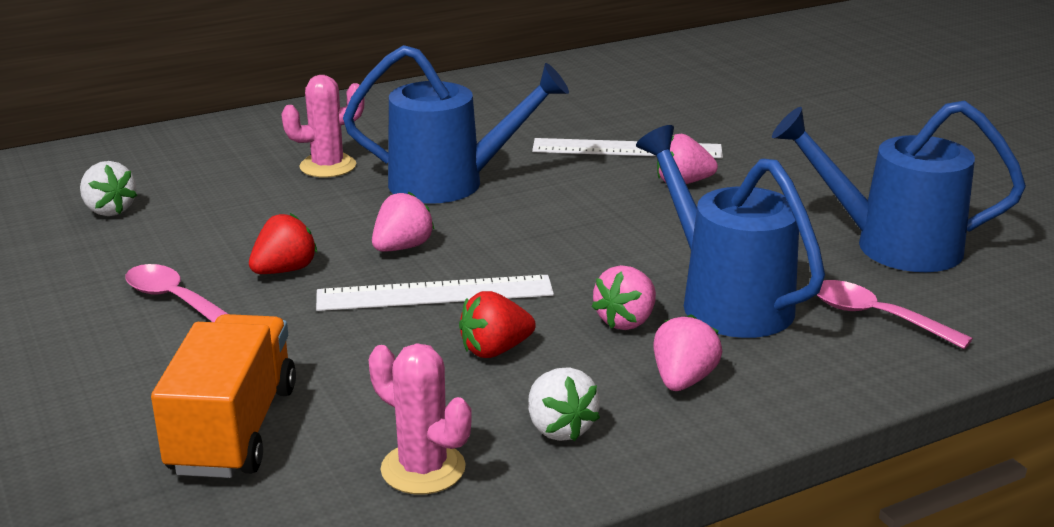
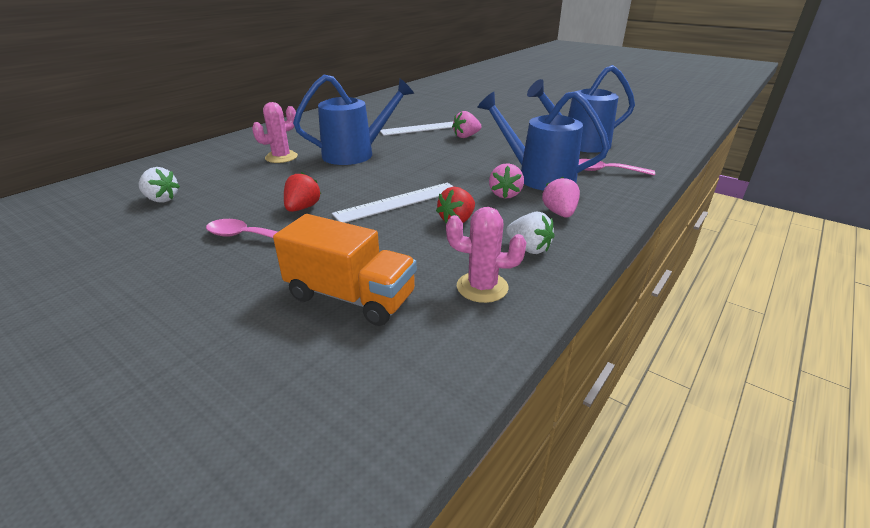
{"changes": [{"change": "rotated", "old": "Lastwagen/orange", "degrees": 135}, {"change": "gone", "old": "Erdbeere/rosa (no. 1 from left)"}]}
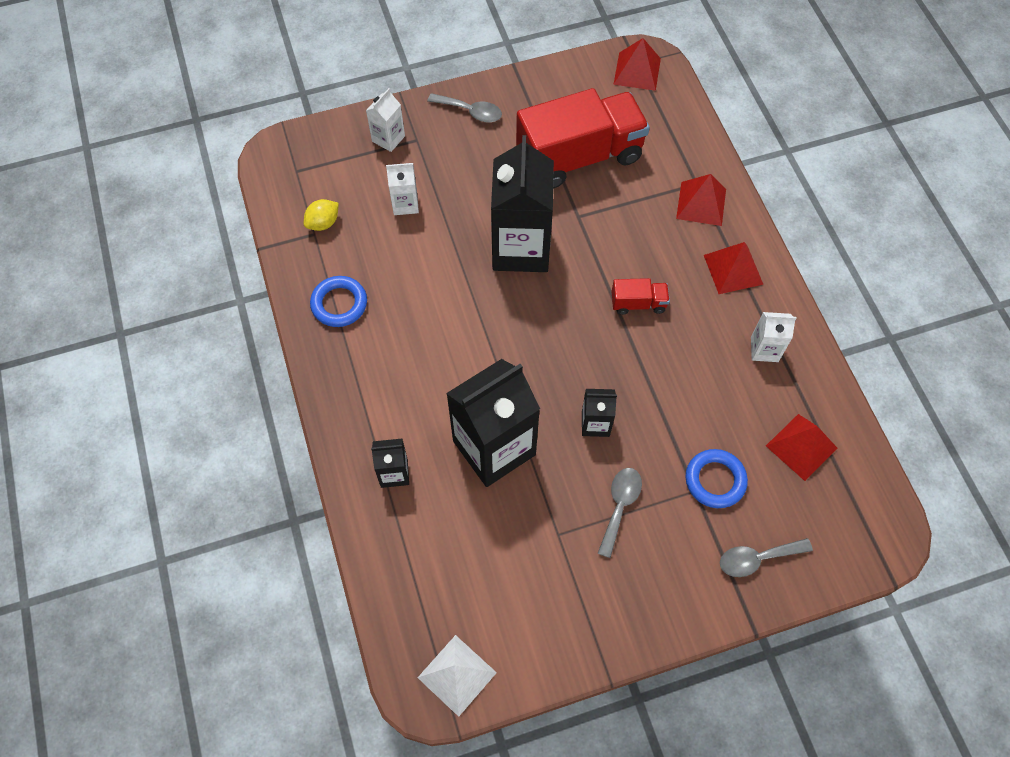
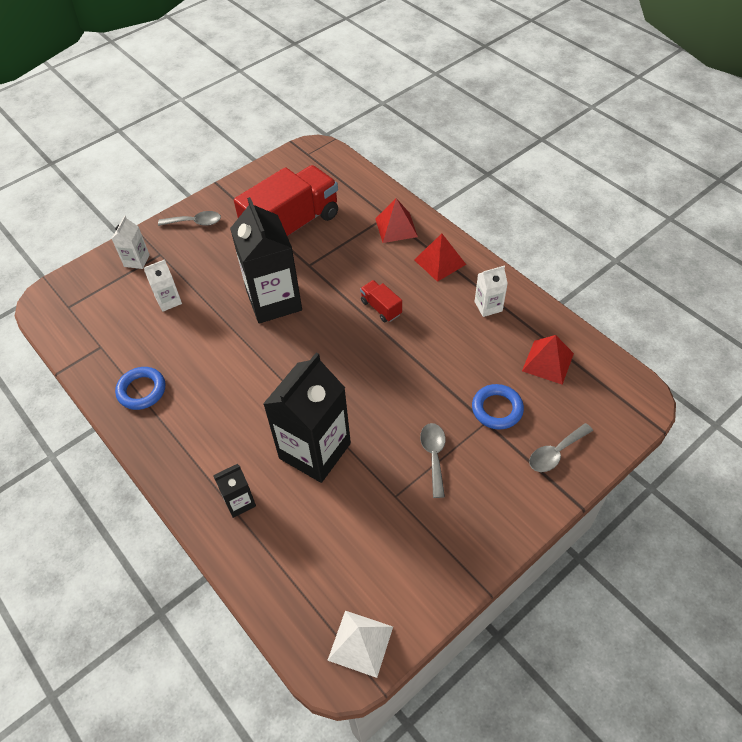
{"changes": [{"change": "rotated", "old": "Lastwagen/rot (no. 2 from left)", "degrees": -105}, {"change": "gone", "old": "Zitrone/gelb"}, {"change": "gone", "old": "Getränkekarton/schwarz (no. 4 from left)"}, {"change": "gone", "old": "Pyramide/rot (no. 1 from left)"}]}
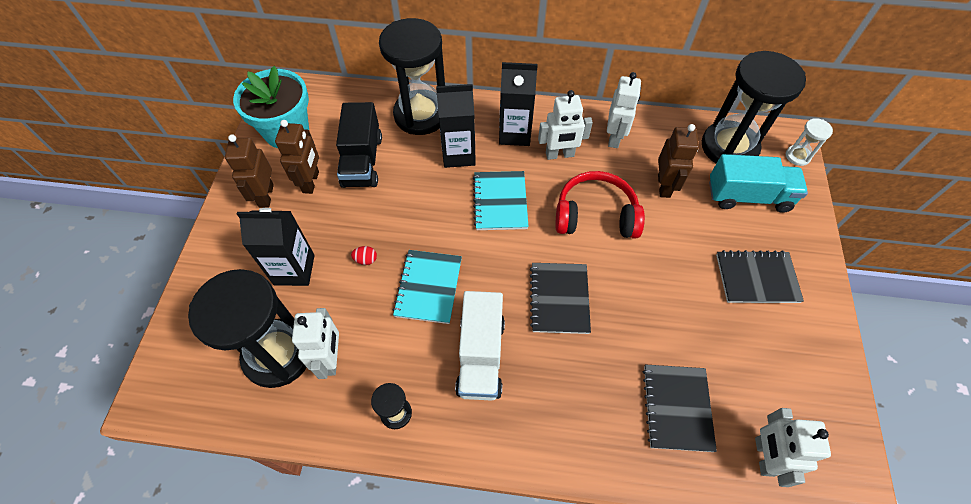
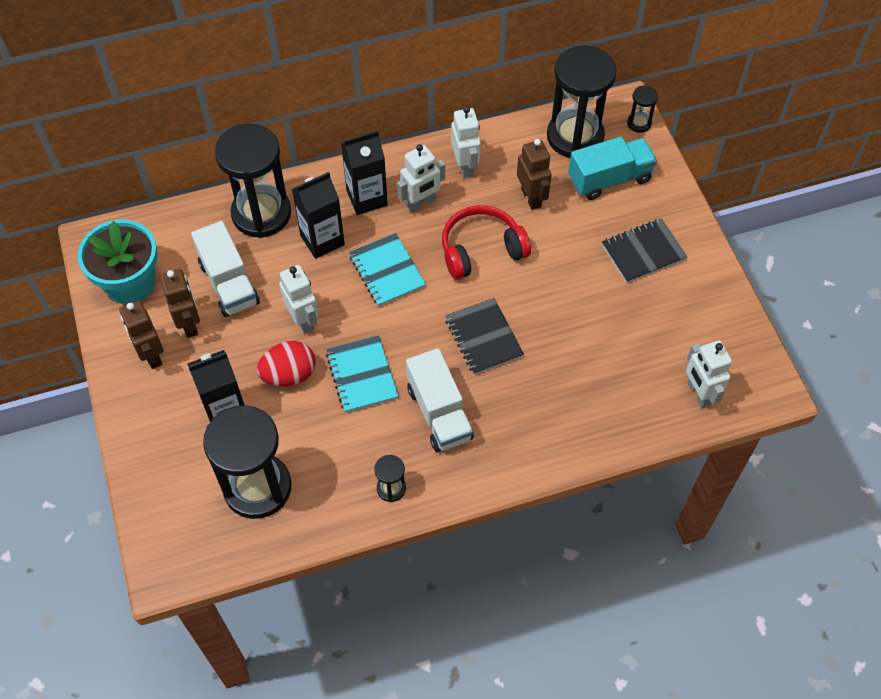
{"changes": [{"change": "repainted", "old": "Lastwagen/schwarz", "new": "Lastwagen/weiß (no. 1 from left)"}, {"change": "scaled", "old": "Ei/rot", "factor": 2.29}, {"change": "shifted", "old": "Roboter/weiß (no. 1 from left)"}, {"change": "repainted", "old": "Sanduhr/weiß", "new": "Sanduhr/schwarz (no. 5 from left)"}, {"change": "gone", "old": "Notizbuch/schwarz (no. 2 from left)"}]}
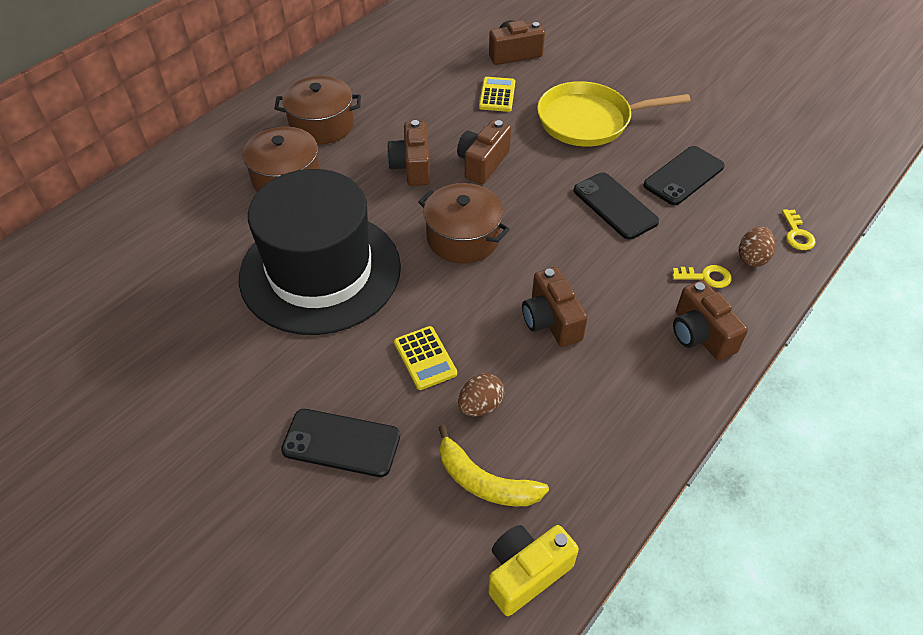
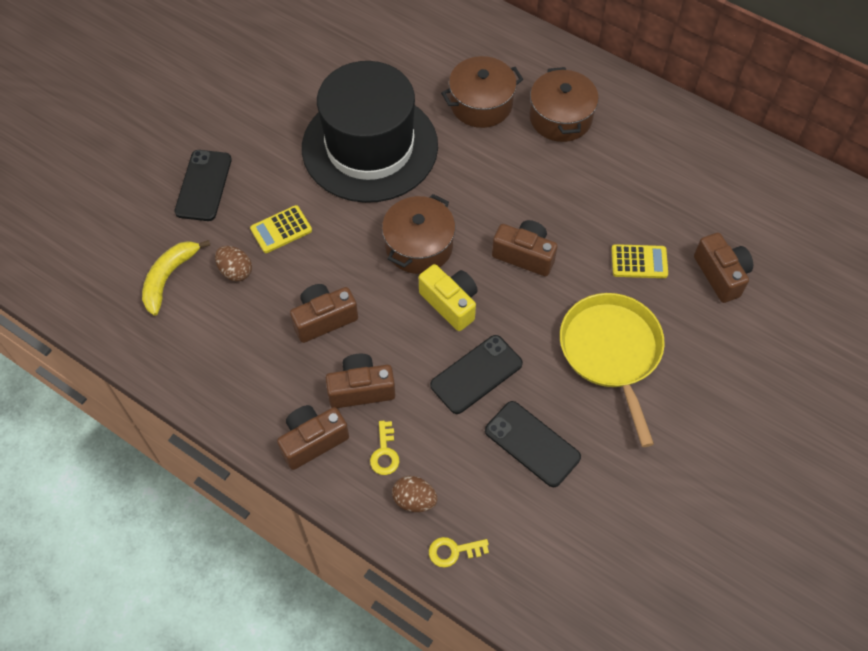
{"changes": [{"change": "shifted", "old": "Kamera/braun (no. 1 from left in the first image)", "new": "Kamera/braun (no. 3 from left)"}, {"change": "shifted", "old": "Kamera/gelb"}]}
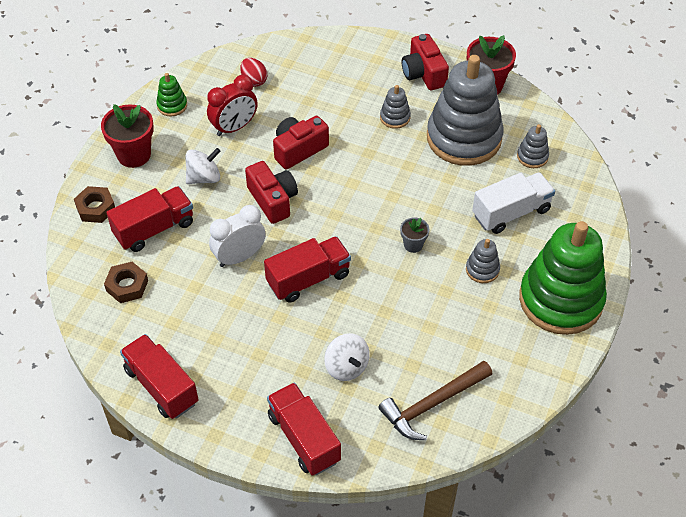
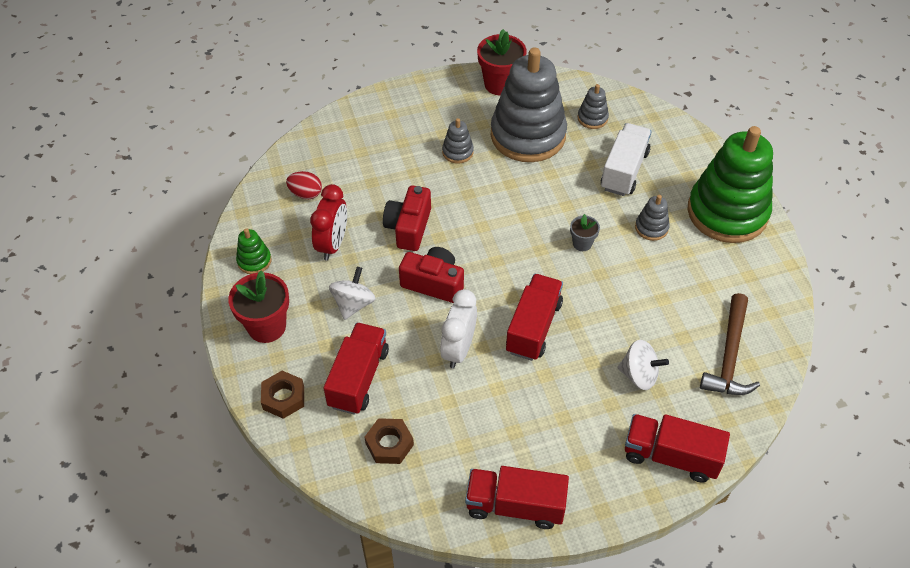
{"changes": [{"change": "gone", "old": "Kamera/rot (no. 3 from left)"}]}
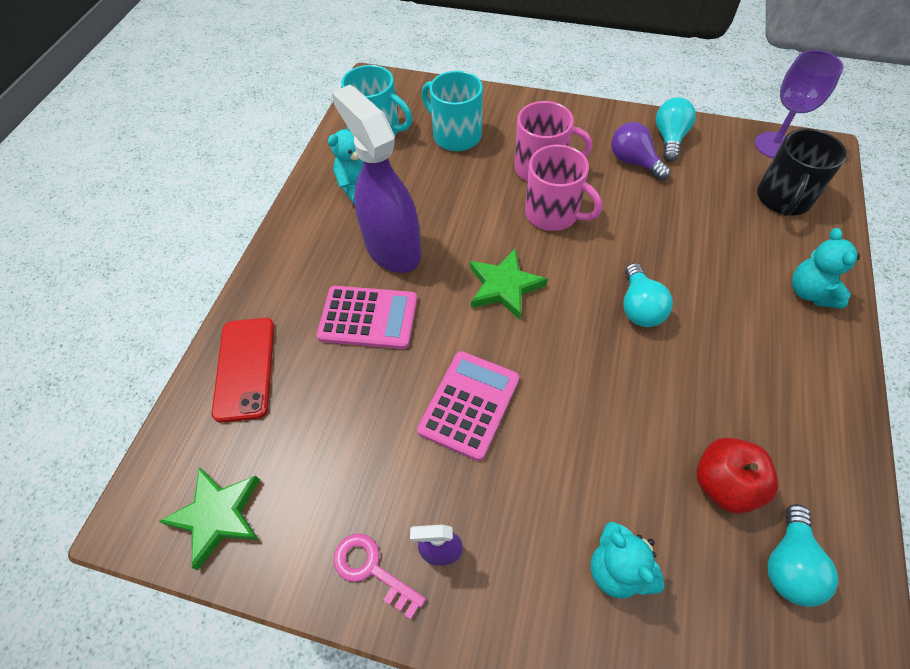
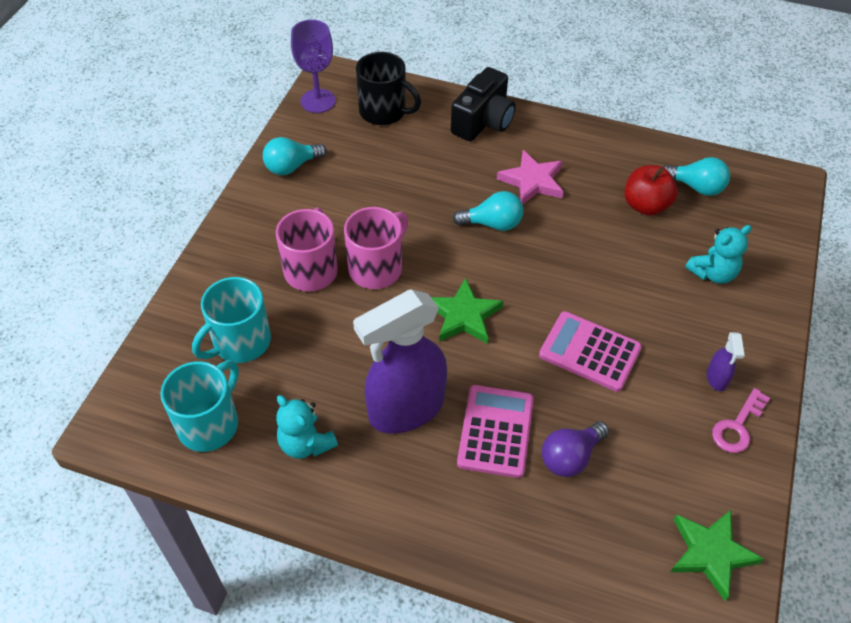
{"changes": [{"change": "rotated", "old": "Glühbirne/türkis (no. 2 from left in the first image)", "degrees": -45}, {"change": "swapped", "old": "Teddybär/türkis (no. 3 from left)", "new": "Kamera/schwarz"}, {"change": "new", "new": "Stern/rosa"}, {"change": "shifted", "old": "Glühbirne/lila"}, {"change": "gone", "old": "Handy/rot"}]}
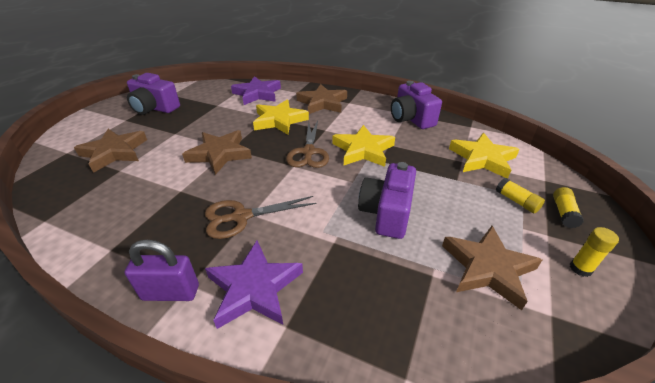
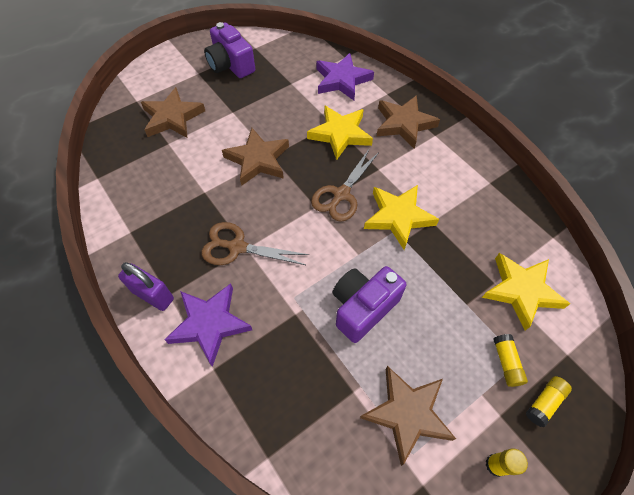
{"changes": [{"change": "gone", "old": "Kamera/lila (no. 3 from left)"}]}
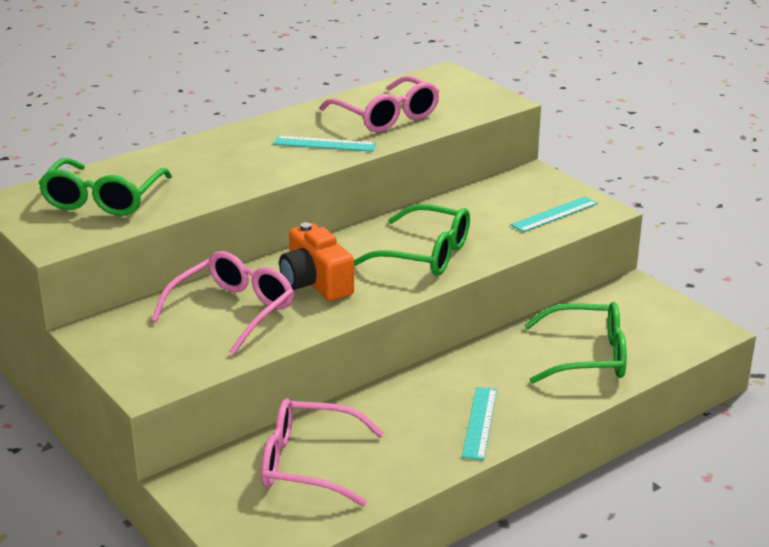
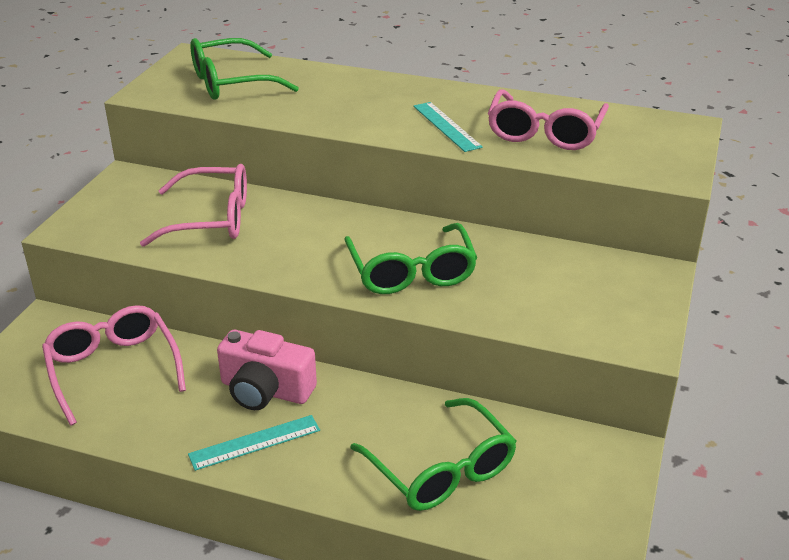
{"changes": [{"change": "new", "new": "Kamera/rosa"}, {"change": "gone", "old": "Kamera/orange"}, {"change": "gone", "old": "Lineal/türkis (no. 3 from left)"}]}
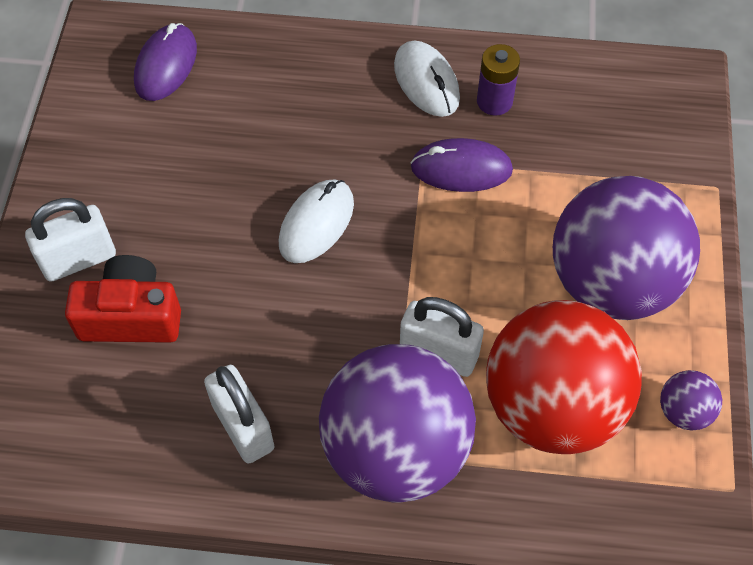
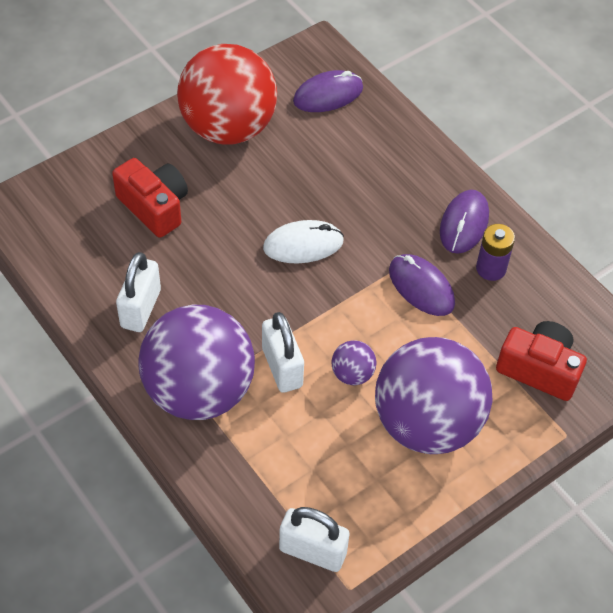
{"changes": [{"change": "shifted", "old": "Ball/rot"}, {"change": "shifted", "old": "Vorhängeschloss/weiß (no. 1 from left in the first image)", "new": "Vorhängeschloss/weiß (no. 3 from left)"}, {"change": "shifted", "old": "Ball/lila (no. 3 from left in the first image)", "new": "Ball/lila (no. 2 from left)"}, {"change": "repainted", "old": "Computermaus/weiß (no. 2 from left)", "new": "Computermaus/lila (no. 3 from left)"}, {"change": "new", "new": "Kamera/rot (no. 2 from left)"}]}
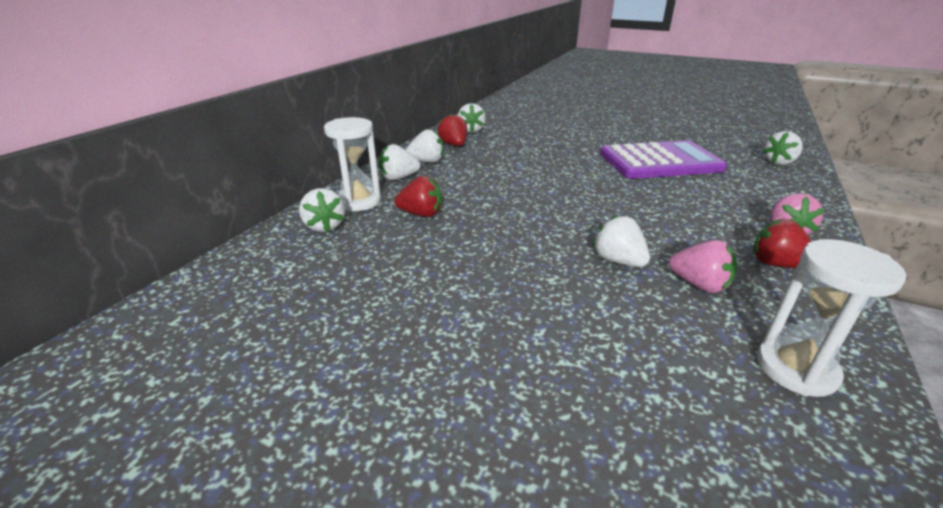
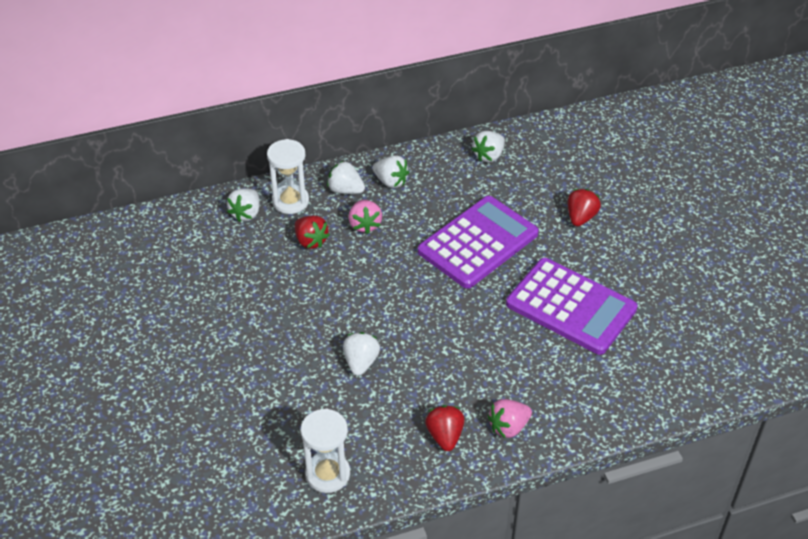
{"changes": [{"change": "shifted", "old": "Erdbeere/rosa (no. 1 from left)"}, {"change": "new", "new": "Taschenrechner/lila (no. 1 from left)"}, {"change": "shifted", "old": "Erdbeere/rot (no. 2 from left in the first image)", "new": "Erdbeere/rot (no. 3 from left)"}, {"change": "gone", "old": "Erdbeere/weiß (no. 6 from left)"}]}
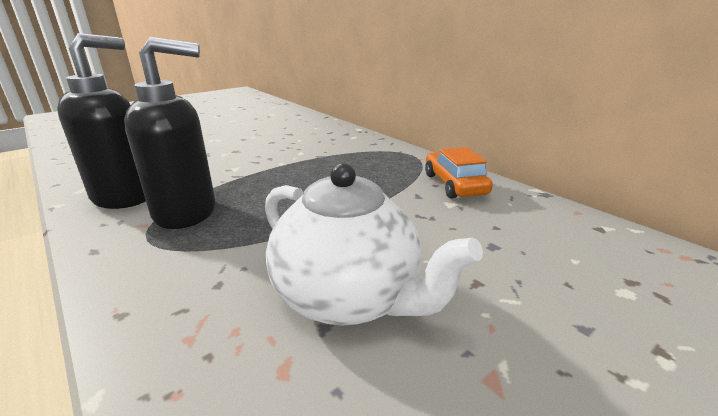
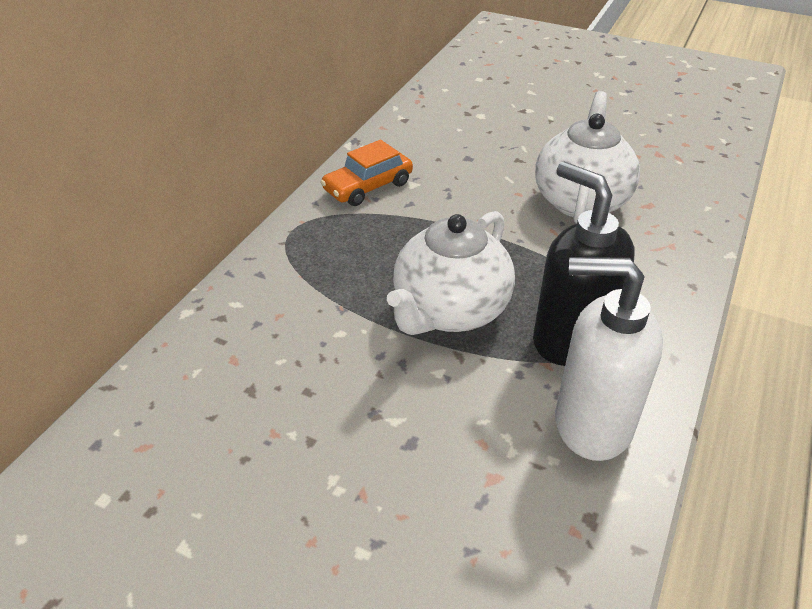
{"changes": [{"change": "new", "new": "Teekanne/weiß (no. 1 from left)"}, {"change": "repainted", "old": "Seifenspender/schwarz (no. 1 from left)", "new": "Seifenspender/weiß"}]}
